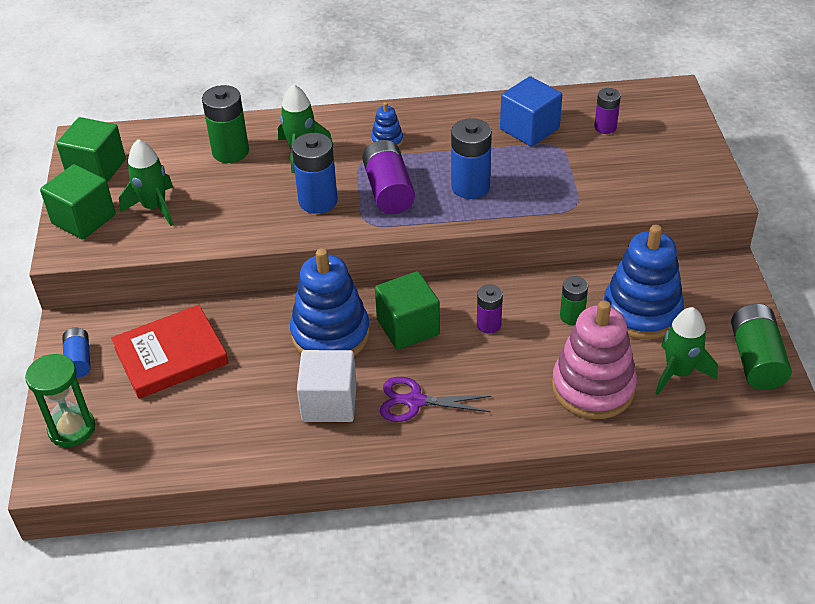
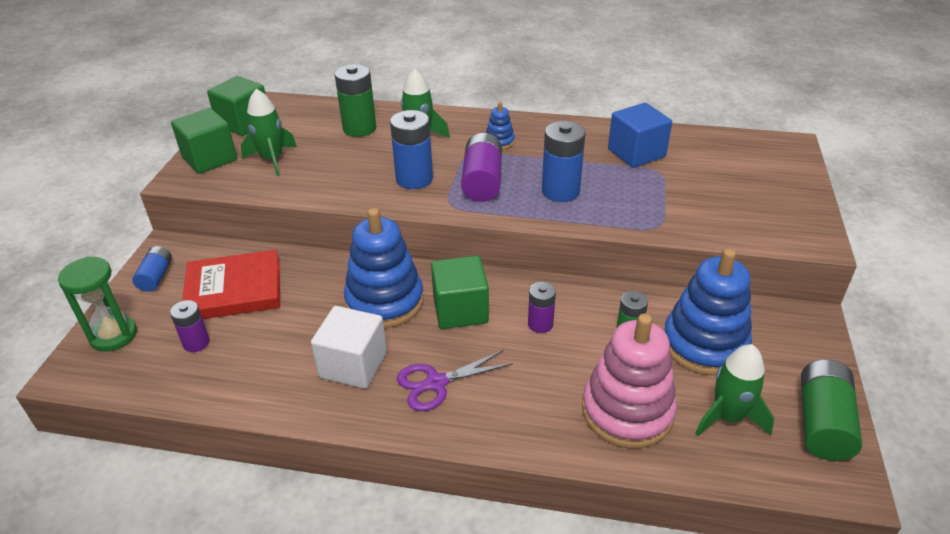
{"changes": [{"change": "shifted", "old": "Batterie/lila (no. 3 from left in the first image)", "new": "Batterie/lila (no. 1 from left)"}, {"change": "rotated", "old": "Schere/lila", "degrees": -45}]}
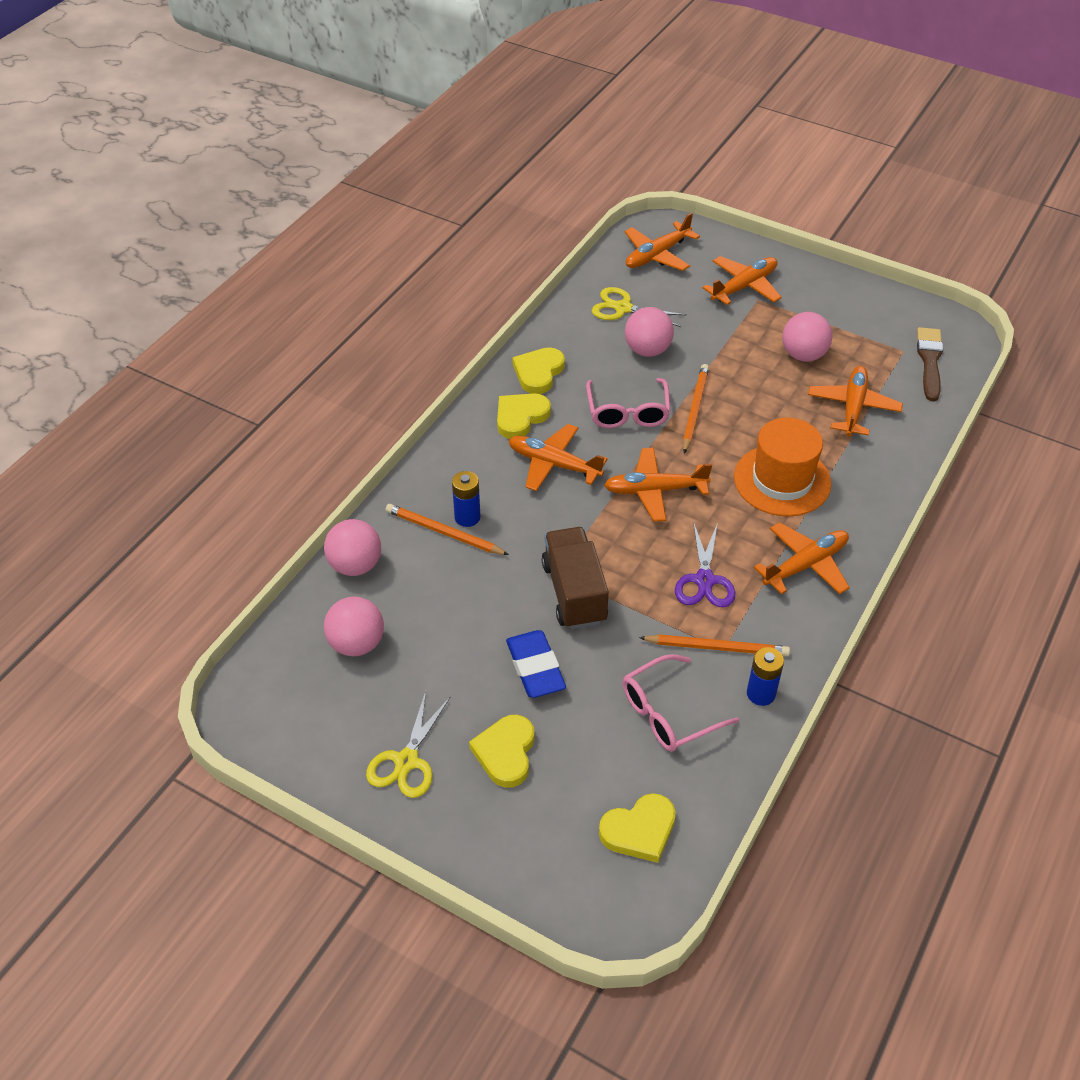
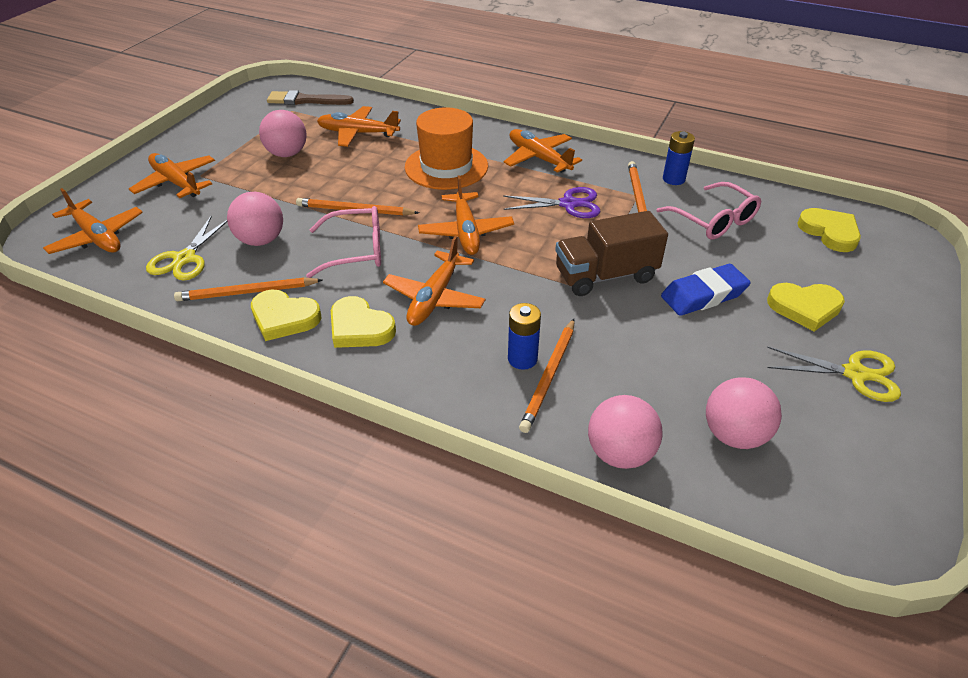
{"changes": [{"change": "new", "new": "Bleistift/orange (no. 1 from left)"}]}
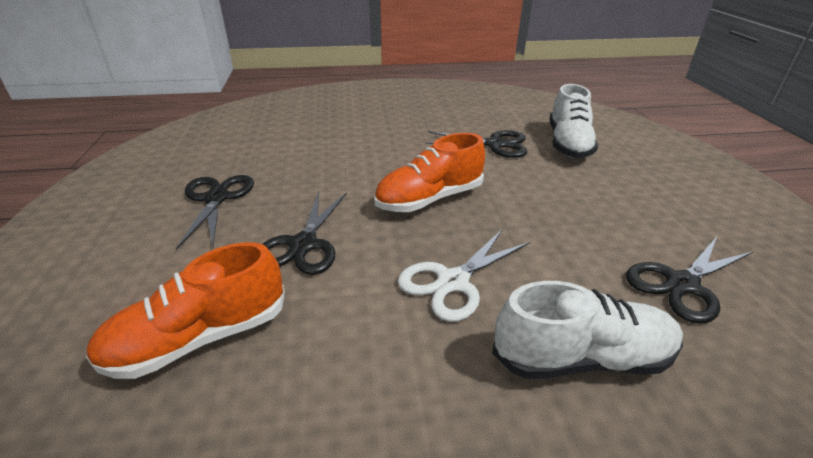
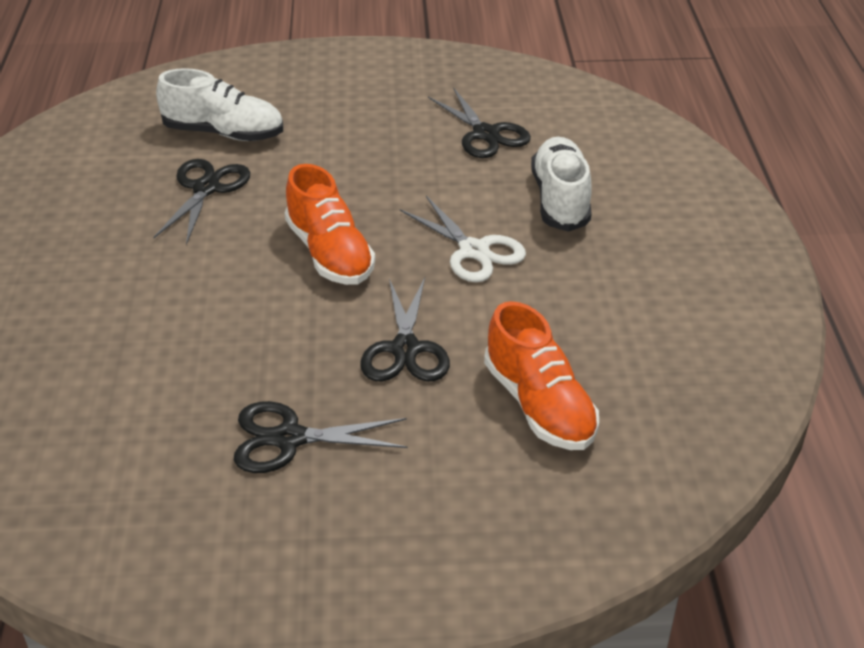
{"changes": [{"change": "rotated", "old": "Schere/schwarz (no. 2 from left in the first image)", "degrees": 75}]}
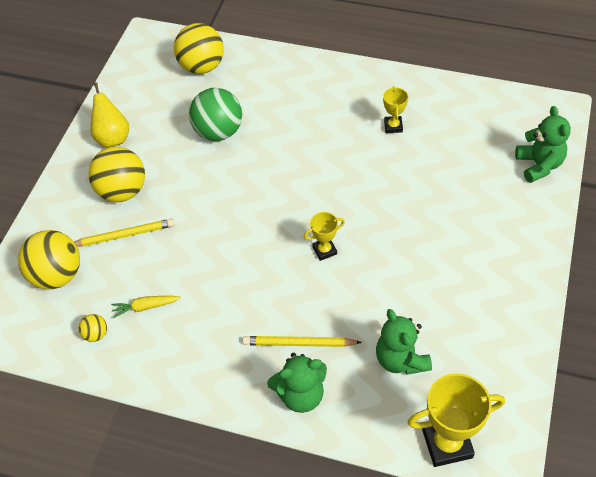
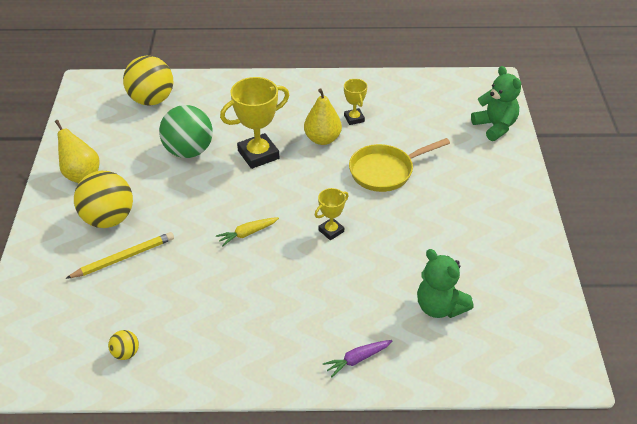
{"changes": [{"change": "shifted", "old": "Karotte/gelb"}, {"change": "shifted", "old": "Pokal/gelb (no. 3 from left in the first image)", "new": "Pokal/gelb (no. 1 from left)"}, {"change": "new", "new": "Birne/gelb (no. 2 from left)"}, {"change": "swapped", "old": "Teddybär/grün (no. 1 from left)", "new": "Karotte/lila"}, {"change": "new", "new": "Pfanne/gelb"}, {"change": "gone", "old": "Ball/gelb (no. 1 from left)"}, {"change": "gone", "old": "Bleistift/gelb (no. 2 from left)"}]}
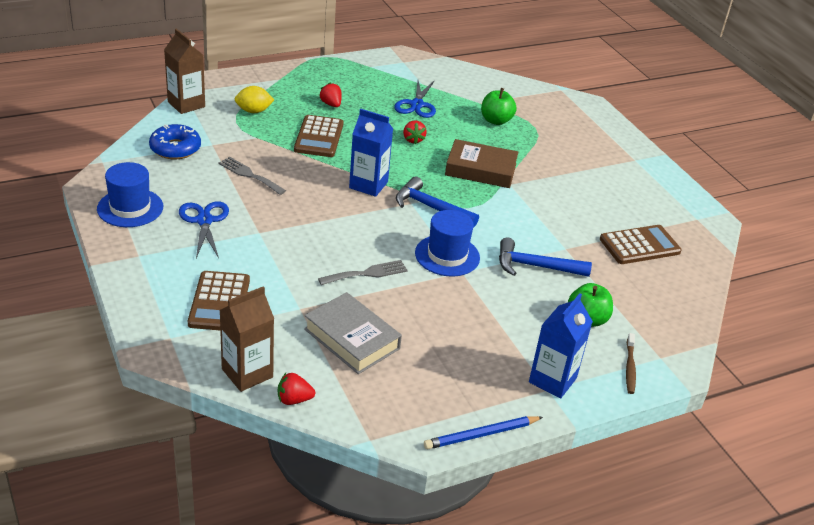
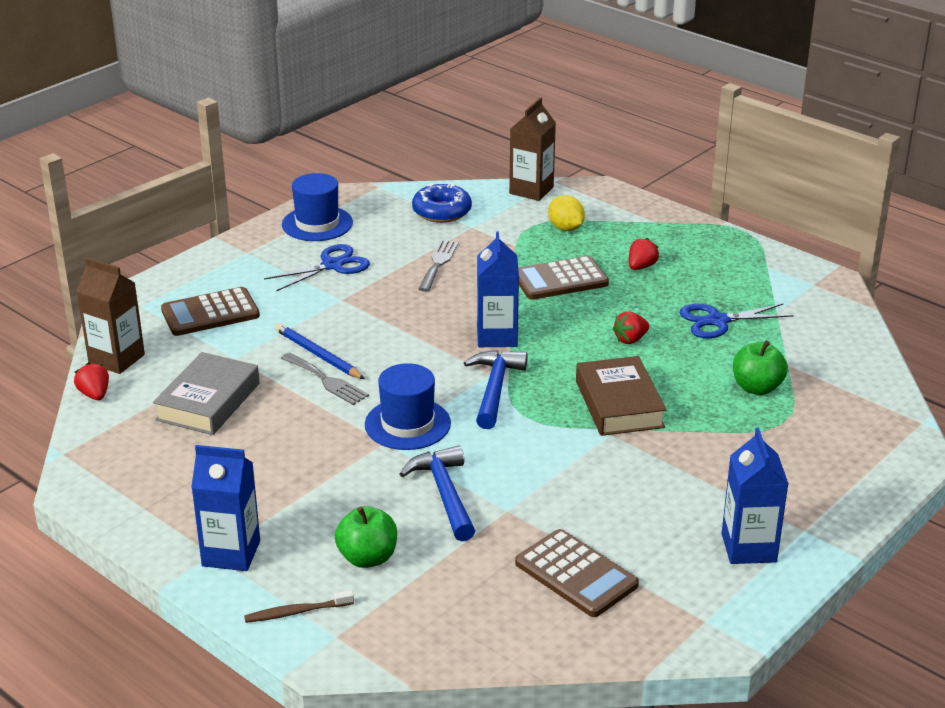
{"changes": [{"change": "shifted", "old": "Bleistift/blau"}, {"change": "new", "new": "Getränkekarton/blau (no. 3 from left)"}]}
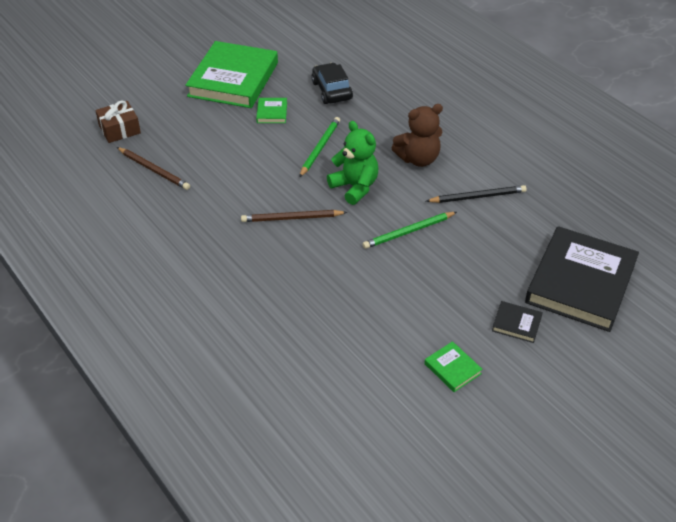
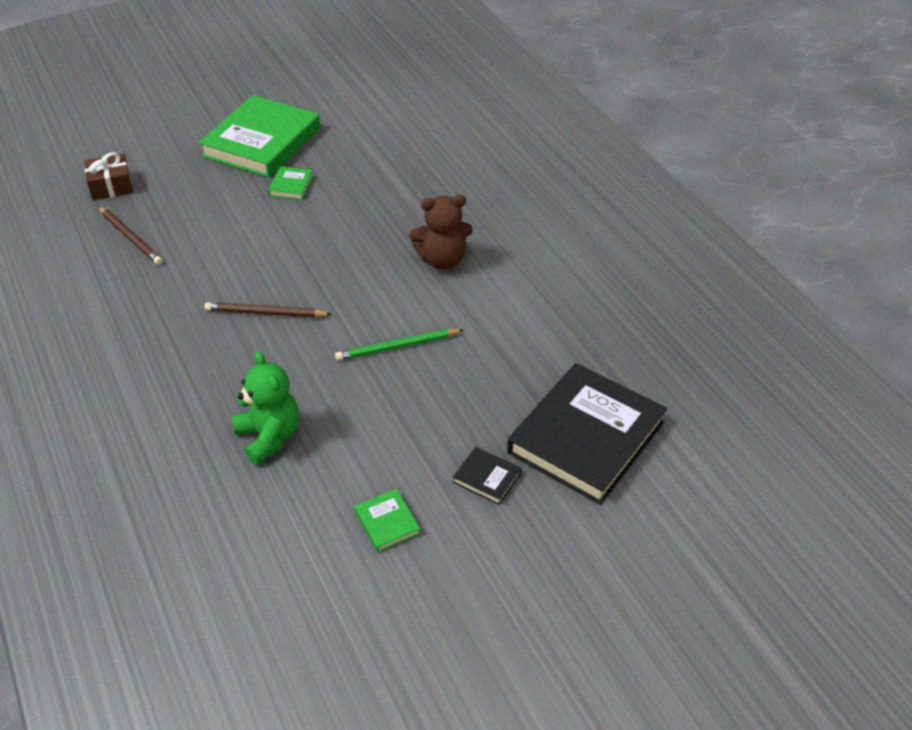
{"changes": [{"change": "shifted", "old": "Teddybär/grün"}, {"change": "gone", "old": "Bleistift/grün (no. 1 from left)"}, {"change": "gone", "old": "Auto/schwarz"}, {"change": "gone", "old": "Bleistift/schwarz"}]}
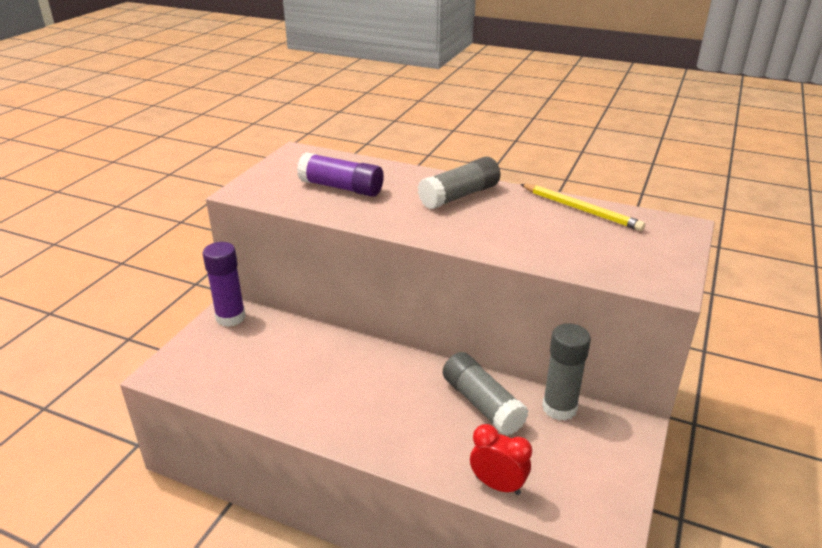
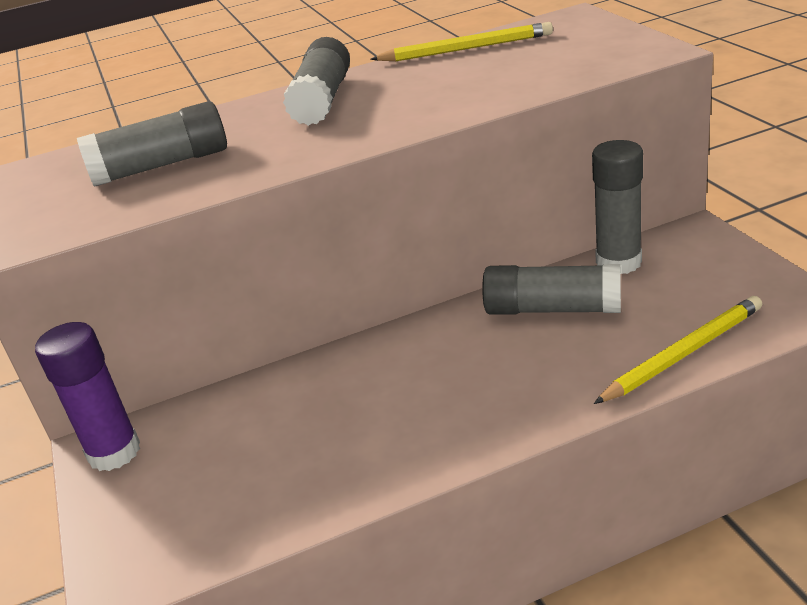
{"changes": [{"change": "repainted", "old": "Klebestift/lila (no. 2 from left)", "new": "Klebestift/grau (no. 1 from left)"}, {"change": "swapped", "old": "Wecker/rot", "new": "Bleistift/gelb (no. 2 from left)"}]}
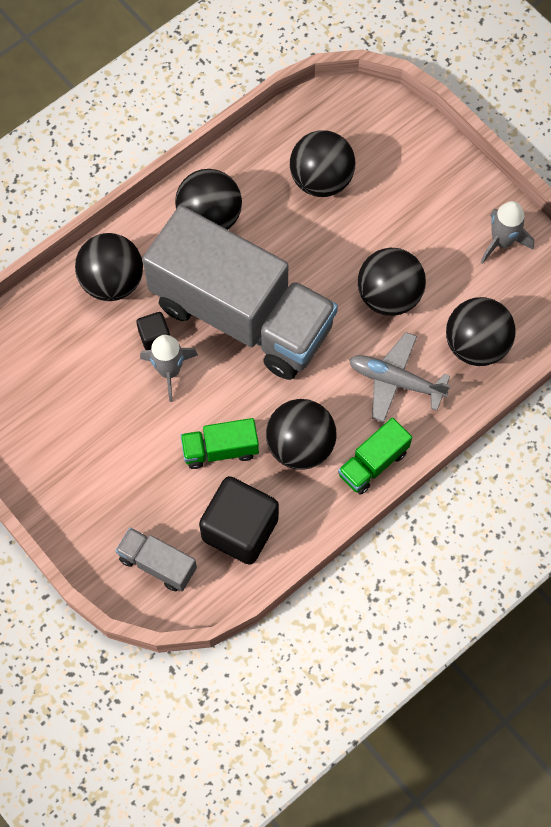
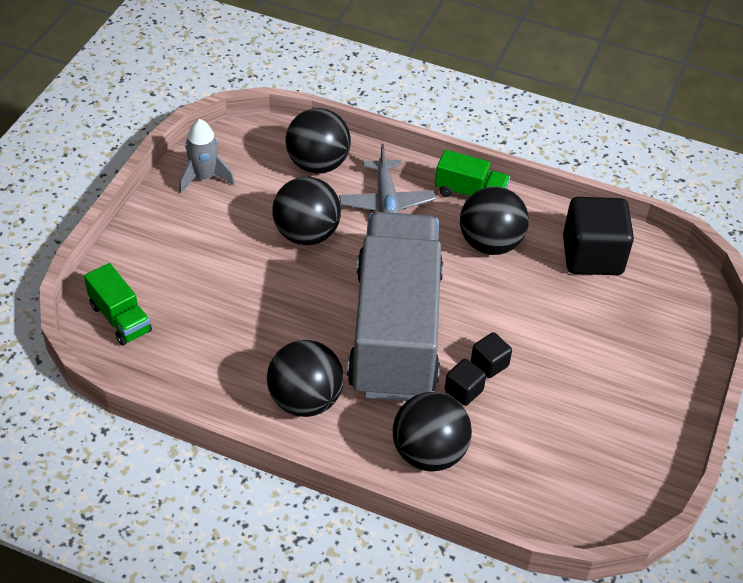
{"changes": [{"change": "shifted", "old": "Lastwagen/grün (no. 1 from left)"}, {"change": "swapped", "old": "Rakete/grau (no. 1 from left)", "new": "Kubus/schwarz (no. 2 from left)"}, {"change": "gone", "old": "Lastwagen/grau (no. 1 from left)"}, {"change": "gone", "old": "Ball/schwarz (no. 4 from left)"}]}
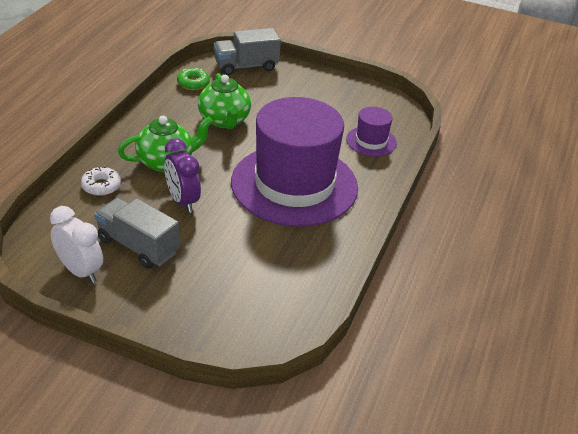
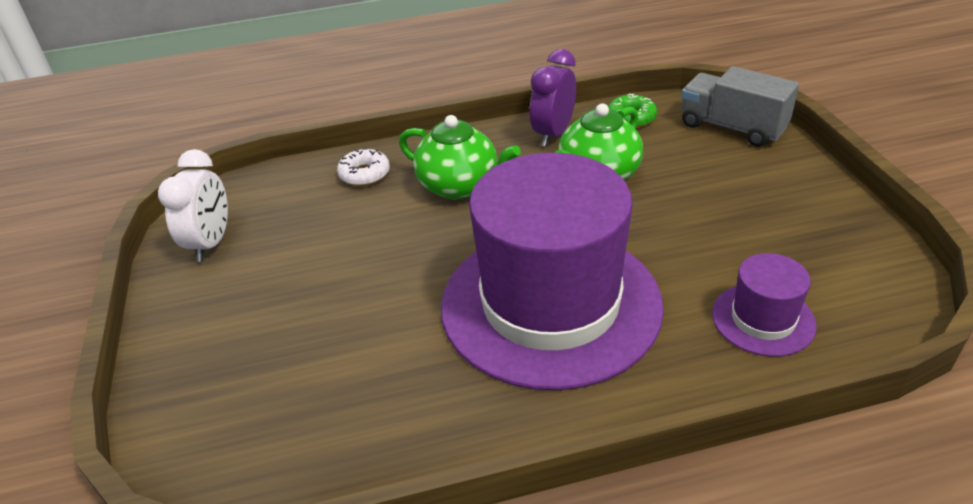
{"changes": [{"change": "shifted", "old": "Wecker/lila"}, {"change": "gone", "old": "Lastwagen/grau (no. 1 from left)"}]}
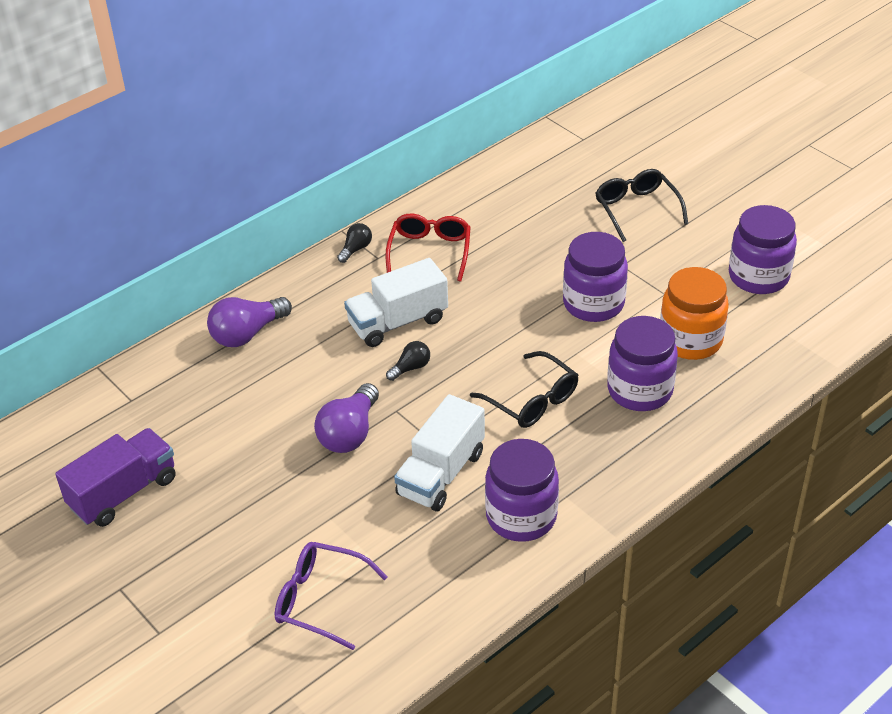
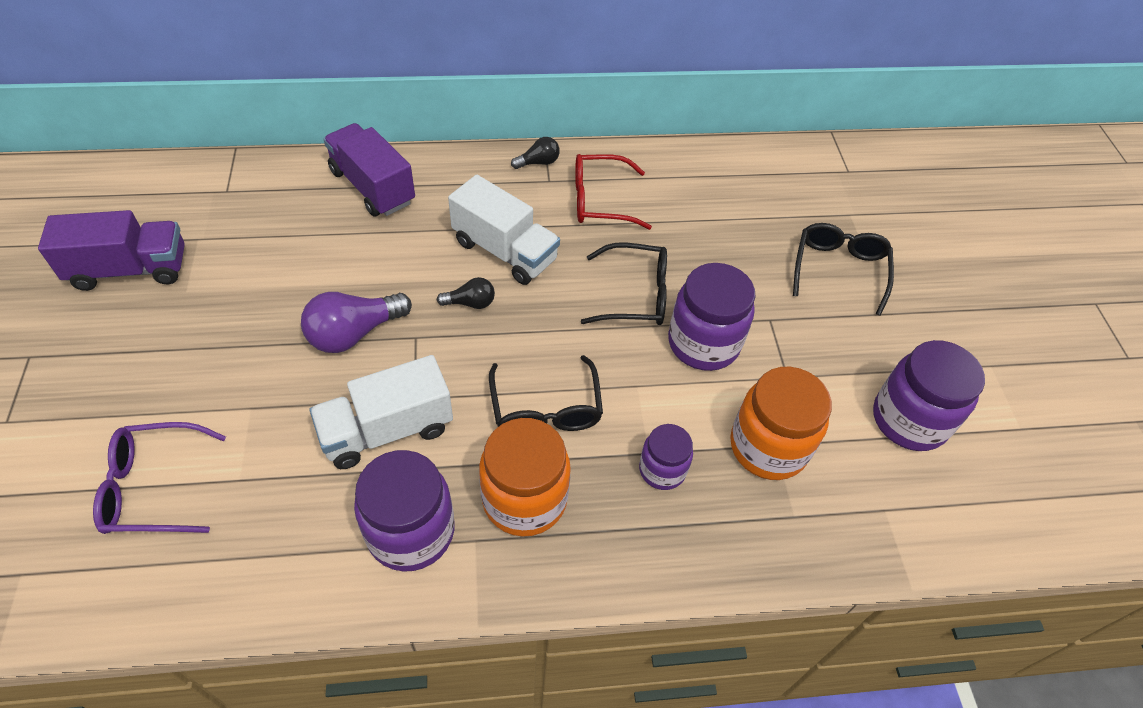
{"changes": [{"change": "rotated", "old": "Brille/lila", "degrees": -60}, {"change": "swapped", "old": "Glühbirne/lila (no. 1 from left)", "new": "Lastwagen/lila (no. 2 from left)"}, {"change": "rotated", "old": "Lastwagen/weiß (no. 1 from left in the first image)", "degrees": -150}, {"change": "new", "new": "Einmachglas/orange (no. 1 from left)"}, {"change": "rotated", "old": "Brille/rot", "degrees": -135}, {"change": "new", "new": "Brille/schwarz (no. 2 from left)"}, {"change": "scaled", "old": "Einmachglas/lila (no. 3 from left in the first image)", "factor": 0.59}]}
